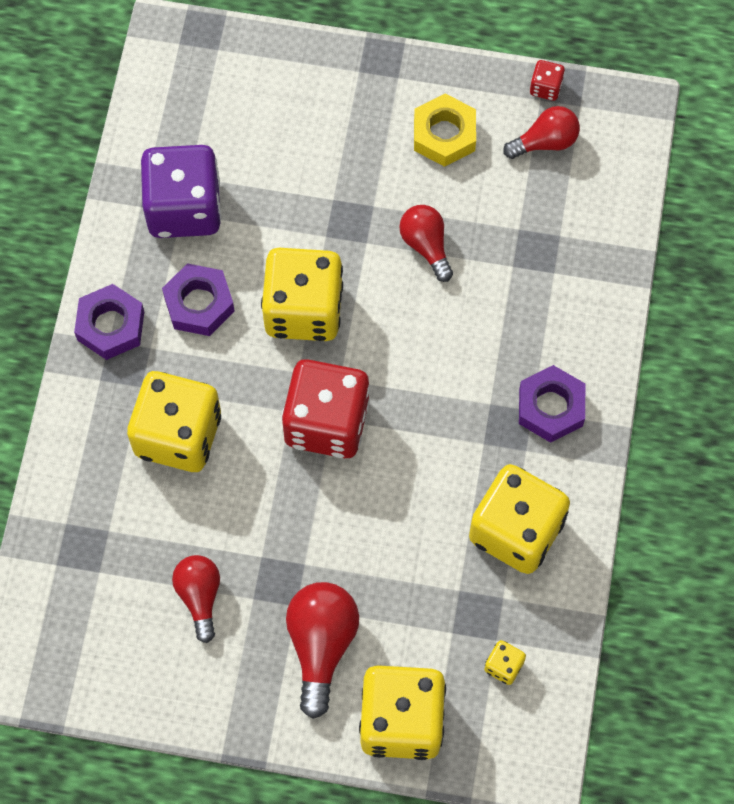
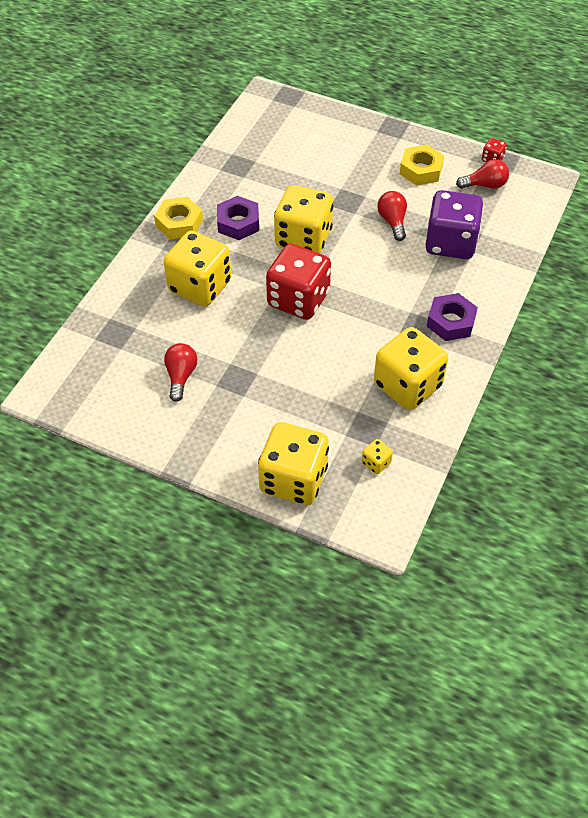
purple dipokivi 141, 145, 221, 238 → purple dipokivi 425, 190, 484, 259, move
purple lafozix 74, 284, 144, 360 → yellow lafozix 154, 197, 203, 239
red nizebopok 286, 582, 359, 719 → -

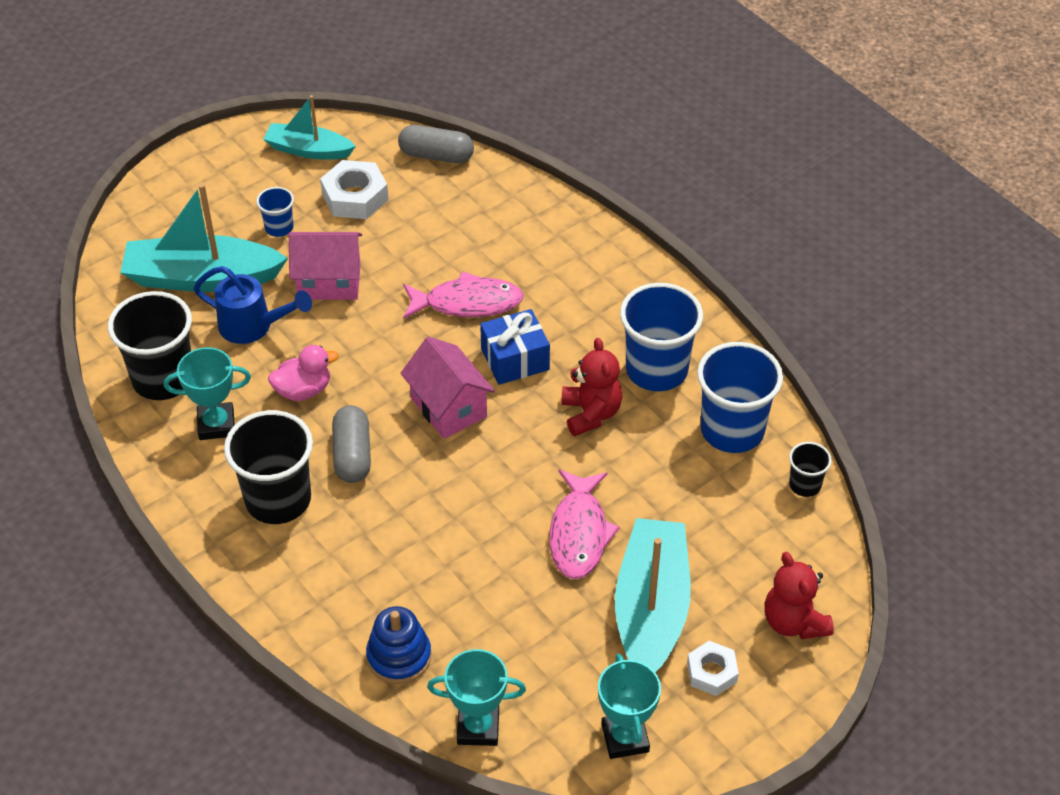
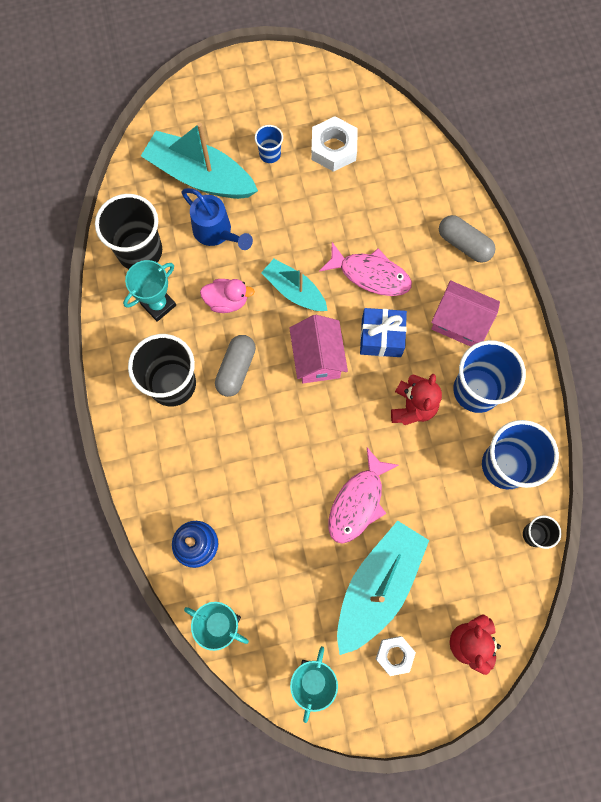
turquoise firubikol 263, 95, 356, 159 → turquoise firubikol 261, 259, 328, 311, move
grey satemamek 398, 125, 474, 163 → grey satemamek 439, 215, 495, 263, move
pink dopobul 289, 232, 362, 300 → pink dopobul 431, 280, 500, 347, move
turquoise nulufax 164, 347, 251, 440 → turquoise nulufax 123, 260, 176, 322, 60 degrees counterclockwise

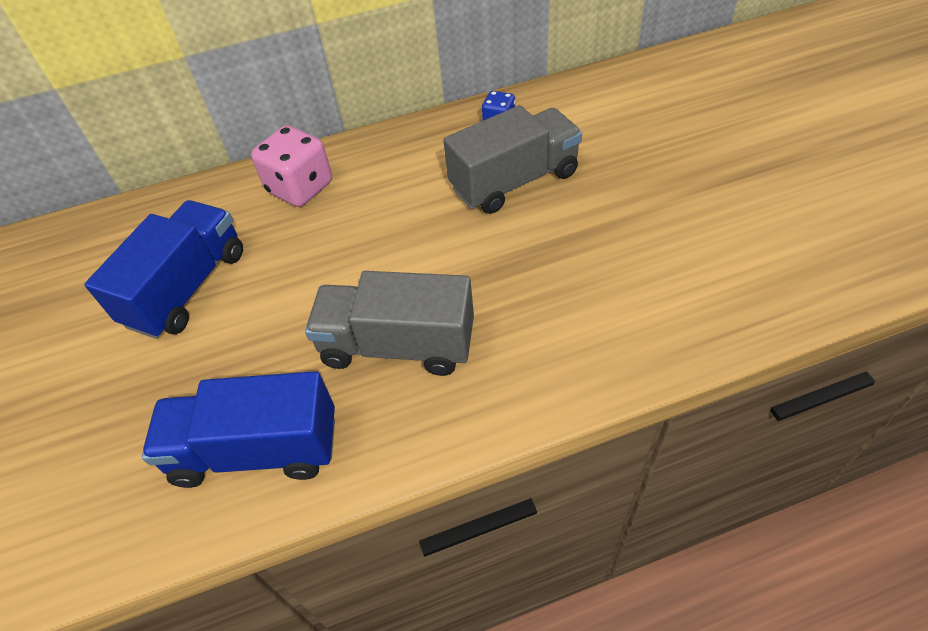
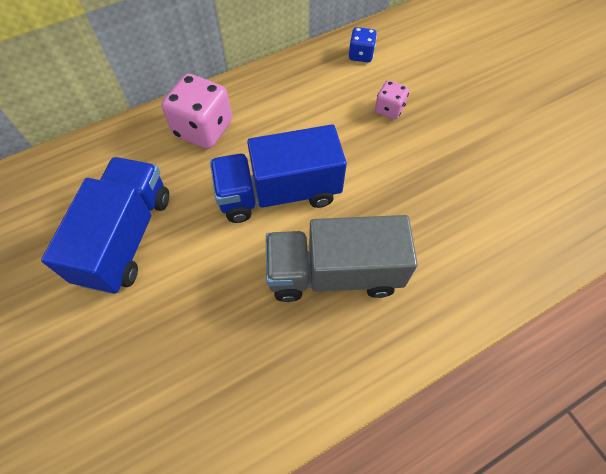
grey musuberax 443, 105, 582, 214 → pink dipokivi 375, 80, 409, 120
blue musuberax 142, 371, 335, 488 → blue musuberax 210, 125, 347, 223, move

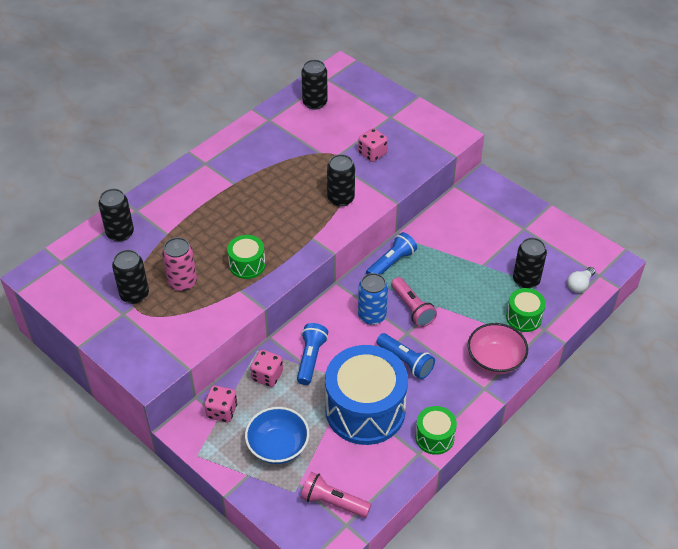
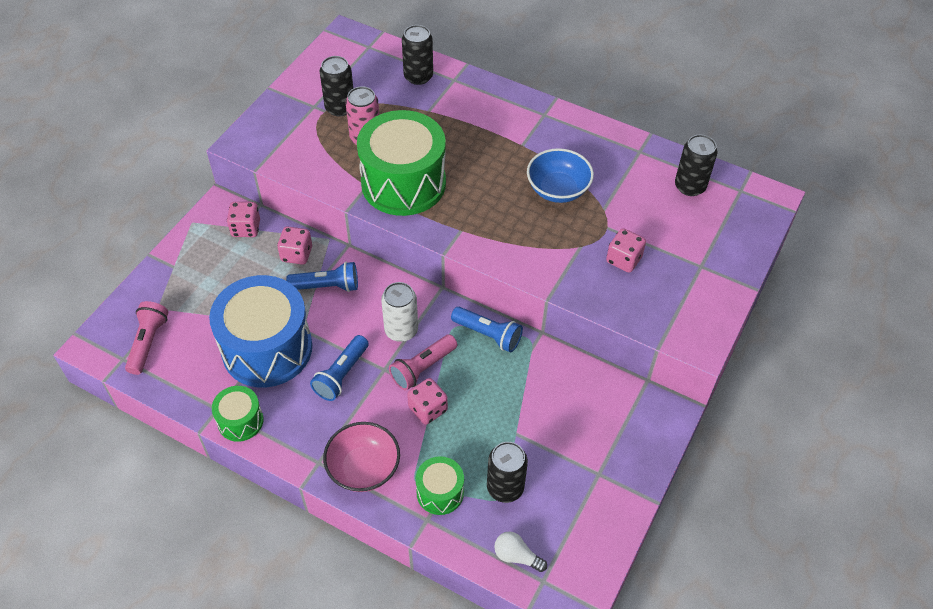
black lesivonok 327, 154, 355, 207 → -
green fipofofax 227, 235, 265, 279 → green fipofofax 357, 110, 446, 216, x2.08
blue lesivonok 358, 273, 388, 325 → white lesivonok 381, 282, 418, 342
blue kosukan 245, 407, 309, 464 → blue kosukan 527, 148, 594, 203, move
- → pink dipokivi 407, 378, 448, 425

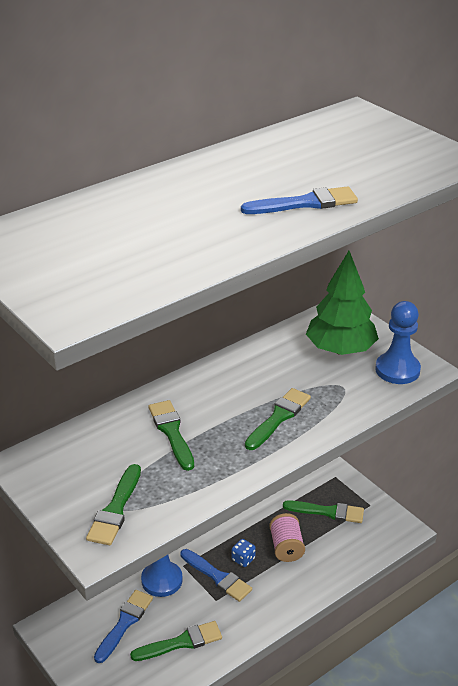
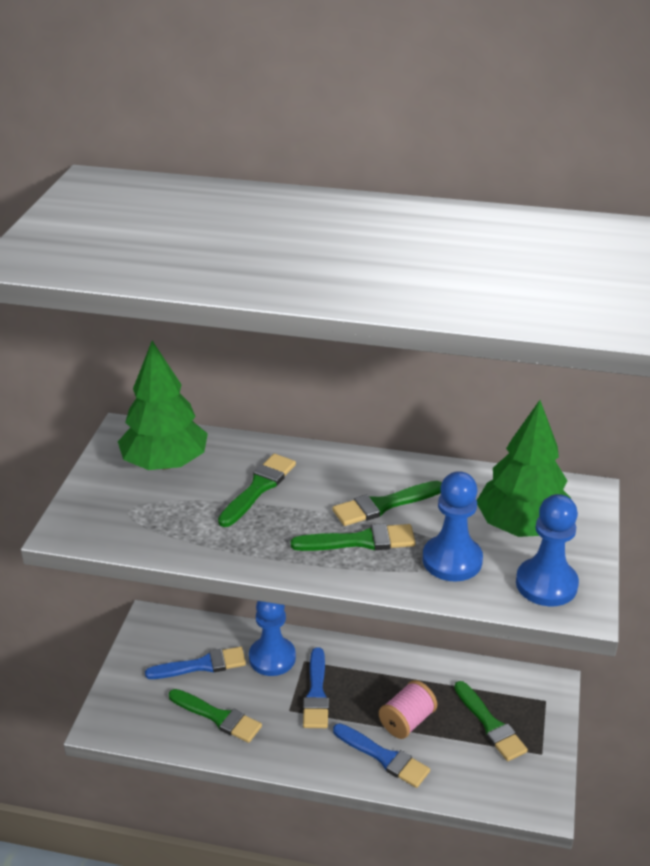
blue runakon 241, 186, 358, 214 → blue runakon 333, 723, 430, 788, move
green runakon 86, 464, 141, 545 → green runakon 332, 481, 442, 526, move
blue dipokivi 232, 539, 256, 567 → -
- → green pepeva 118, 341, 208, 470
- → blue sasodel 423, 471, 483, 581

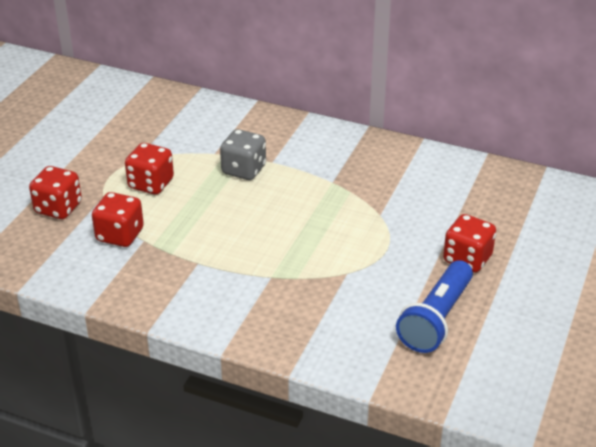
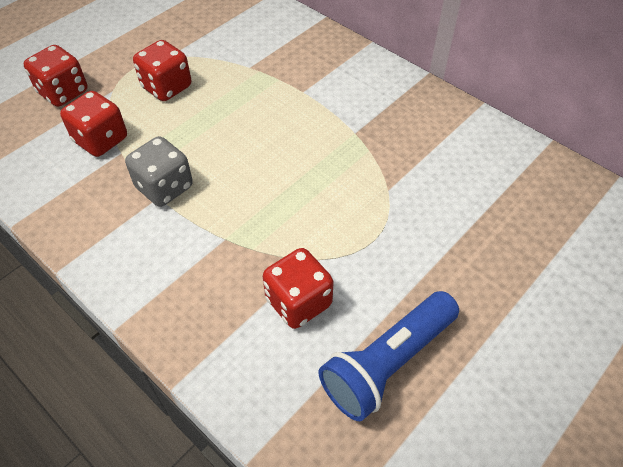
grey dipokivi 220, 129, 266, 180 → grey dipokivi 125, 136, 193, 207, move
red dipokivi 443, 214, 496, 273 → red dipokivi 263, 248, 334, 329, move

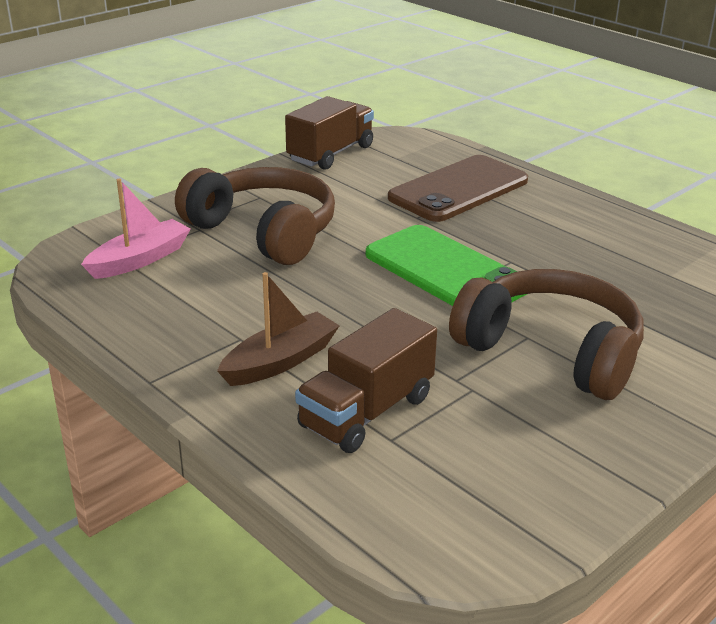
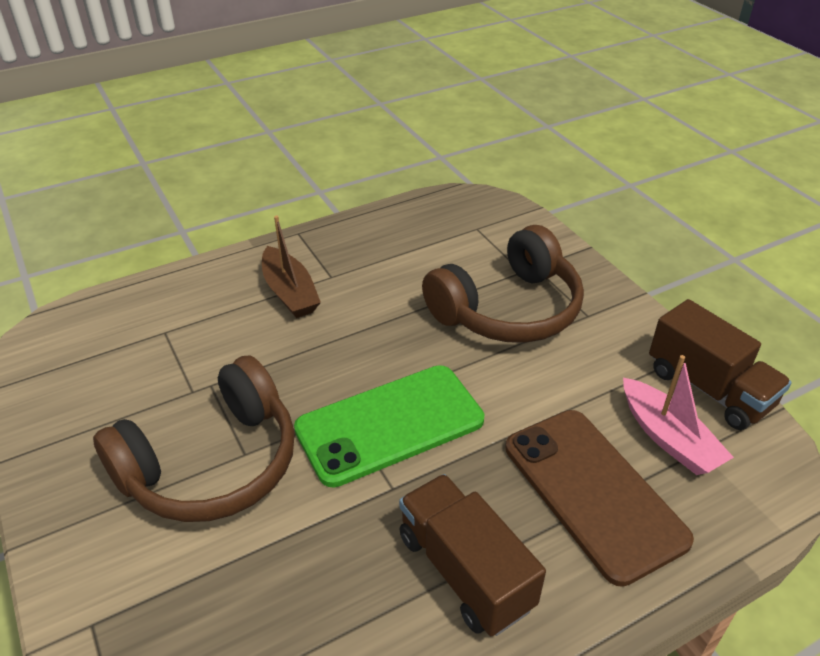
pink firubikol 81, 179, 191, 279 → pink firubikol 623, 355, 734, 475, move
brown musuberax 295, 308, 437, 453 → brown musuberax 399, 474, 546, 636, move

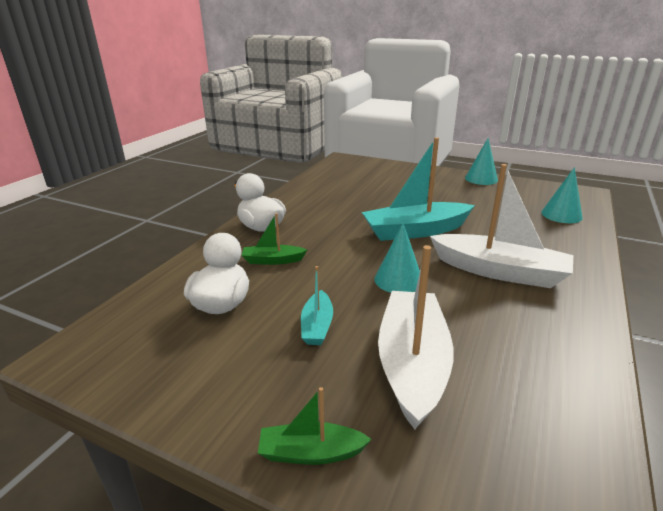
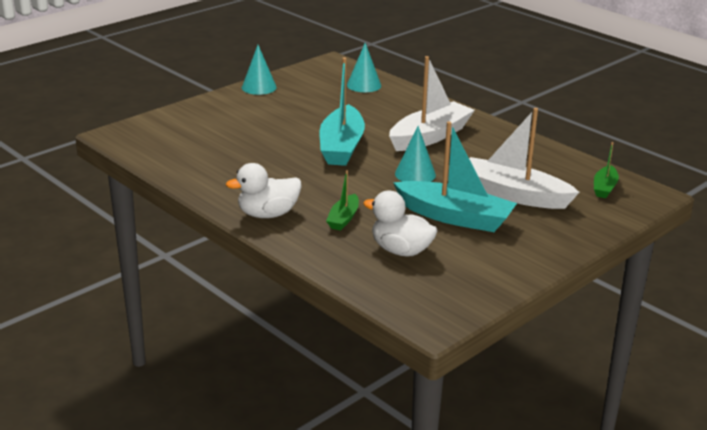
turquoise firubikol 301, 266, 333, 345 → turquoise firubikol 394, 122, 517, 232, x2.01
green firubikol 258, 387, 372, 465 → green firubikol 594, 142, 619, 198, move

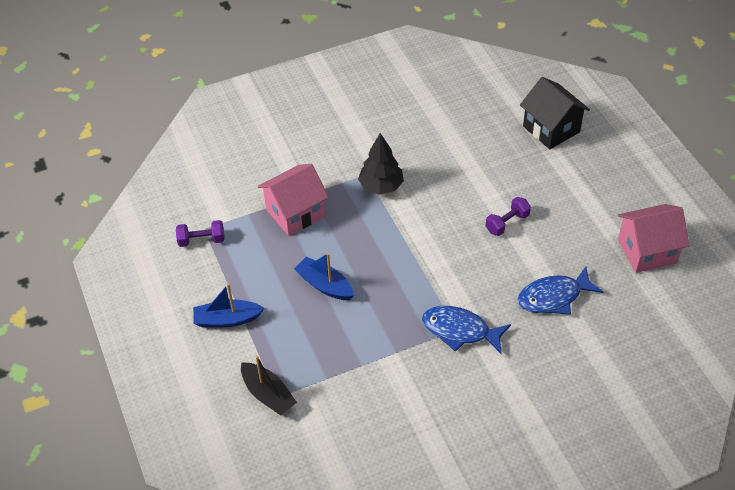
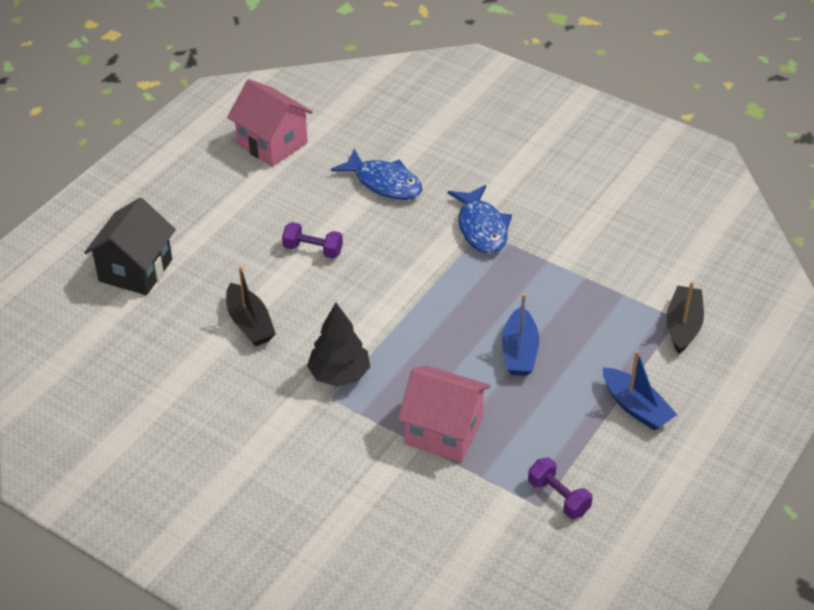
- → black firubikol 226, 266, 276, 346

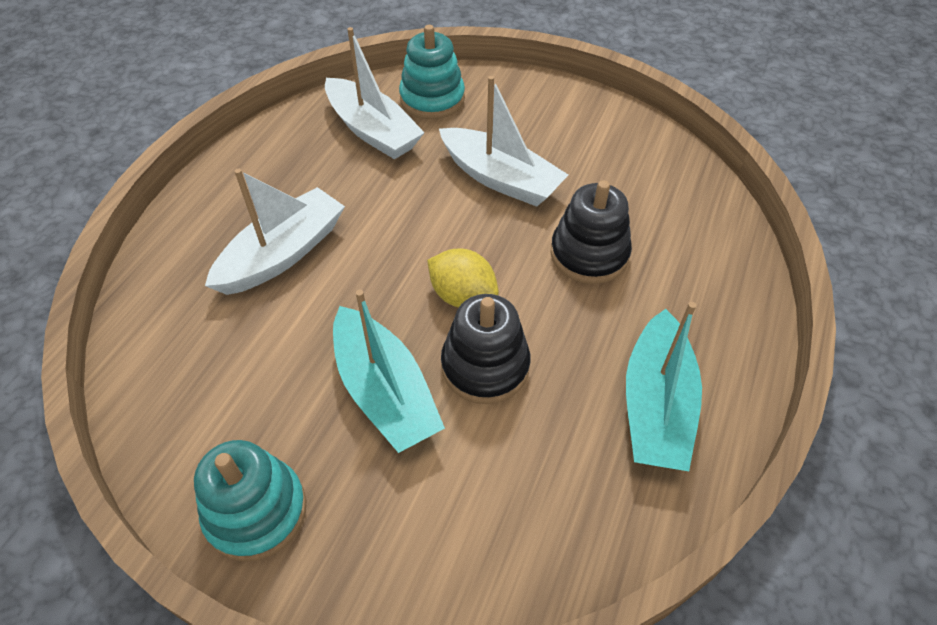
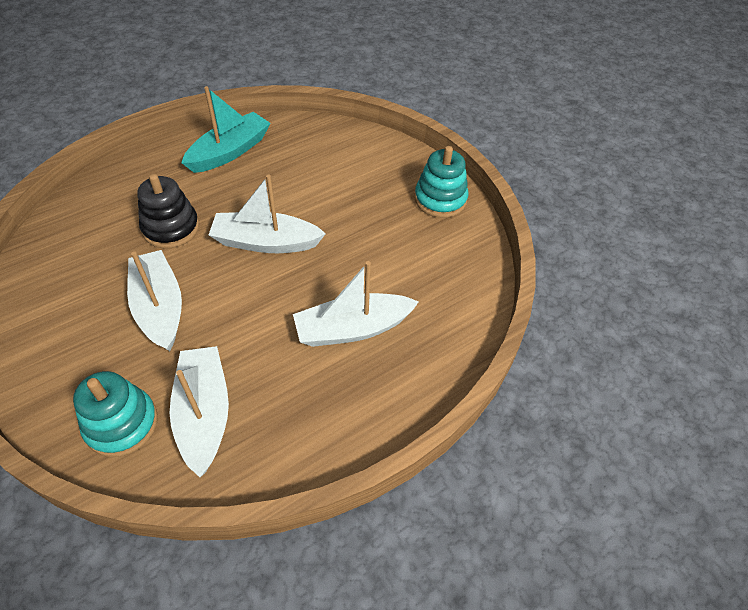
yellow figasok 427, 249, 499, 308 → white firubikol 209, 175, 326, 253
turquoise firubikol 333, 289, 445, 453 → -
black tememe 441, 294, 530, 404 → -

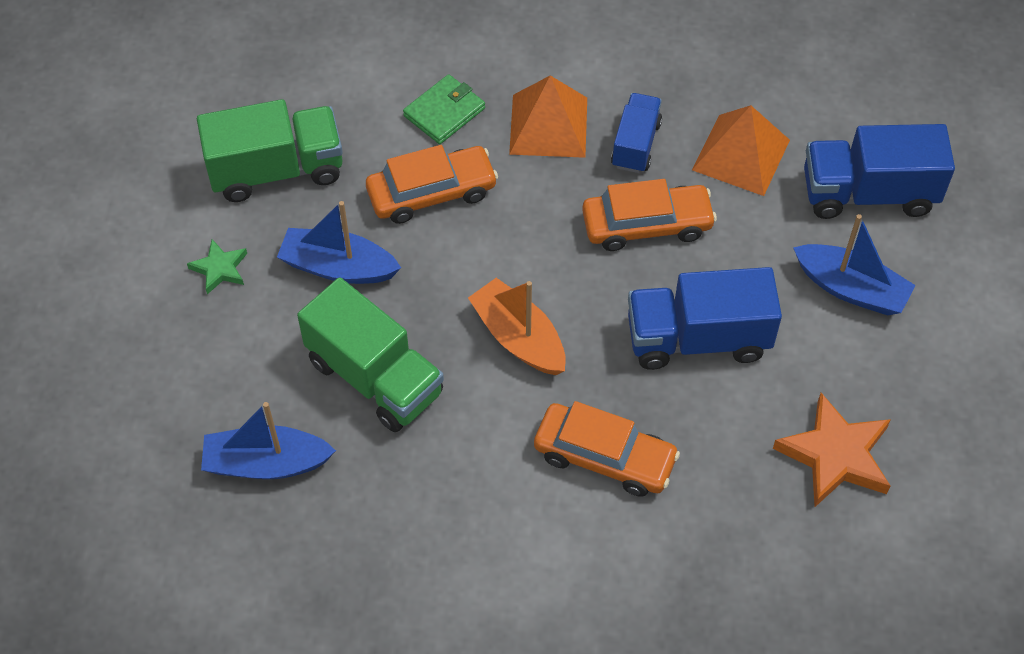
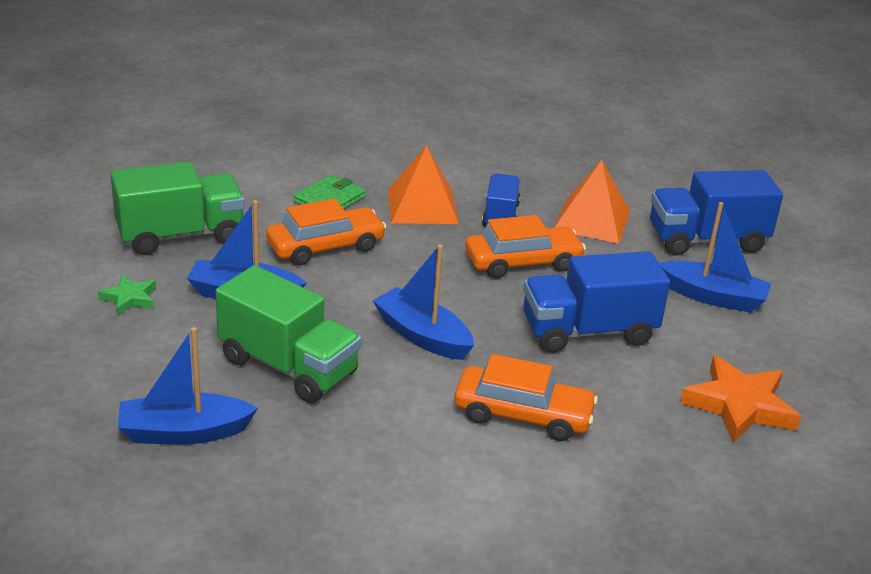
orange firubikol 468, 278, 566, 375 → blue firubikol 373, 245, 474, 360

